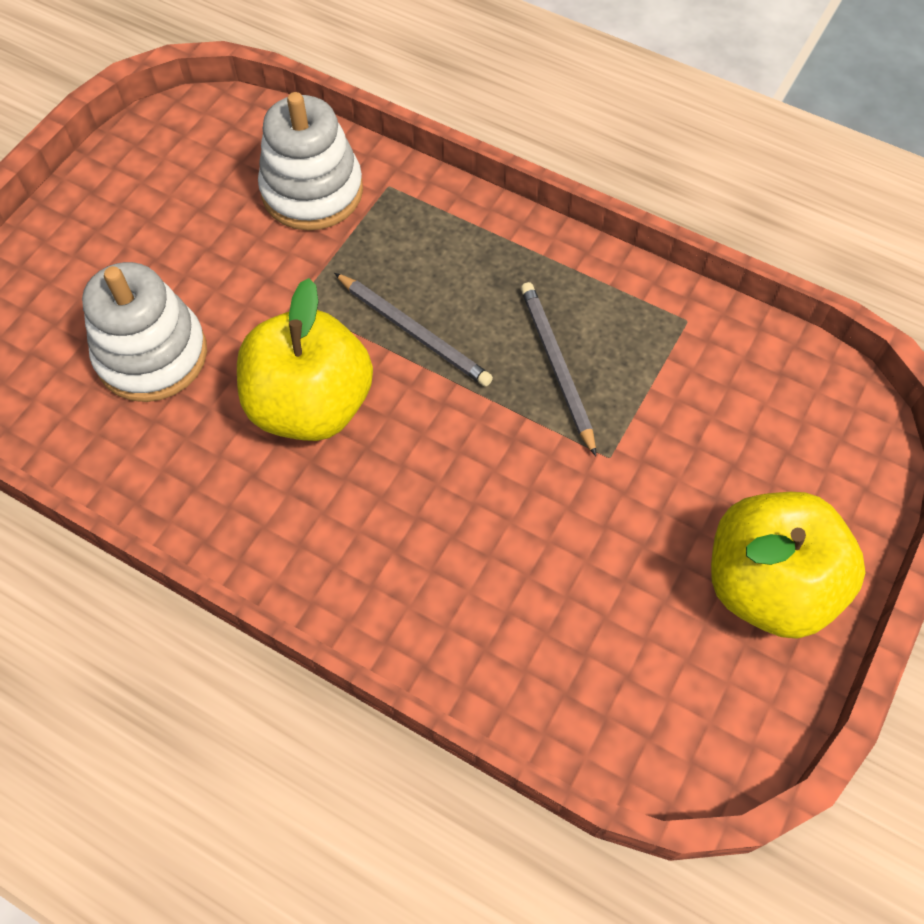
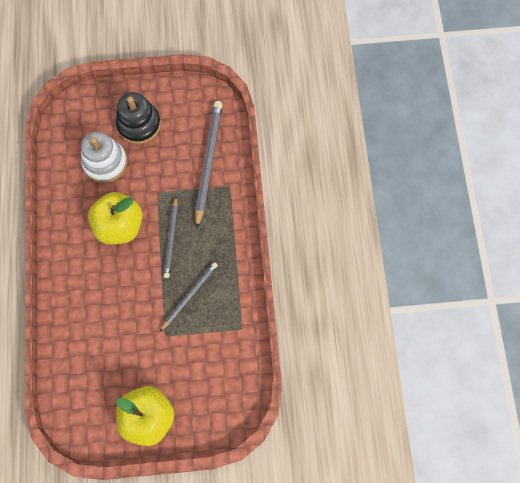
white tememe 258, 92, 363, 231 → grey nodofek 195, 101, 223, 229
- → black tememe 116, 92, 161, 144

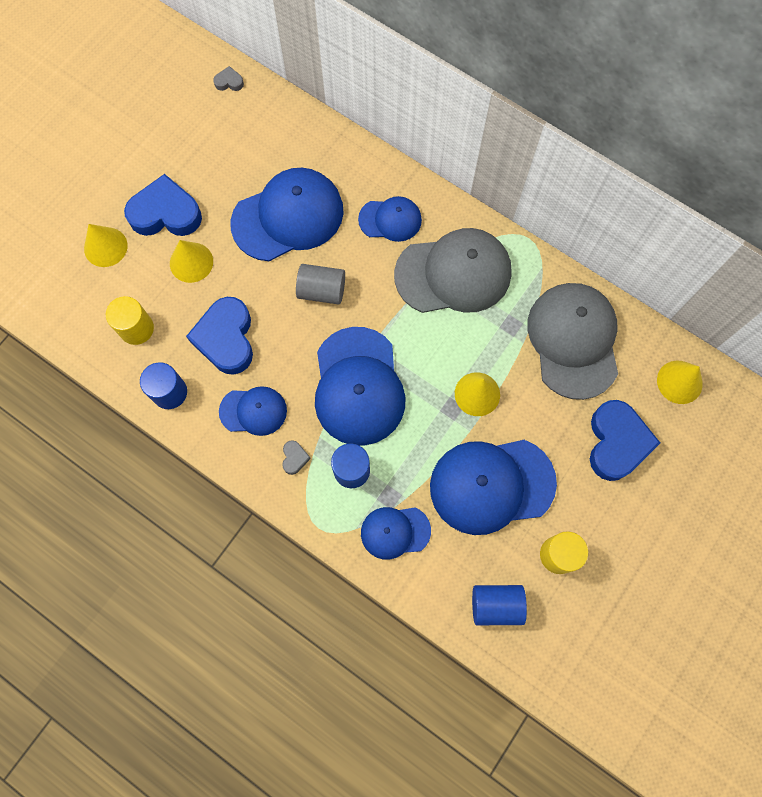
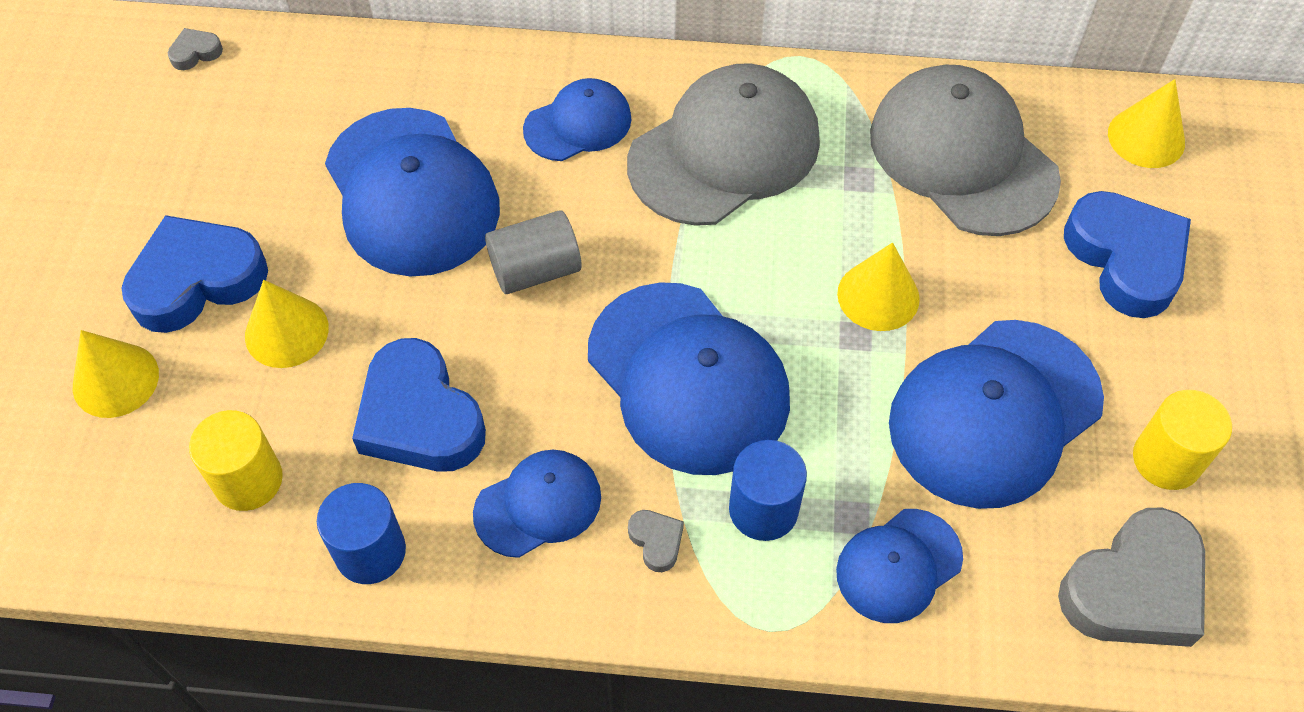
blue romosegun 230, 168, 344, 261 → blue romosegun 325, 108, 500, 276, 120 degrees clockwise
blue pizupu 472, 585, 527, 625 → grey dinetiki 1058, 507, 1205, 647

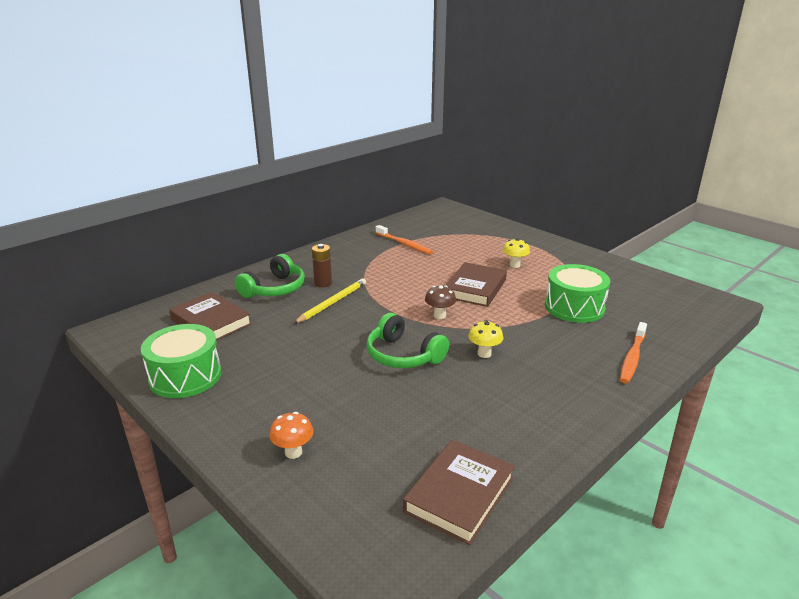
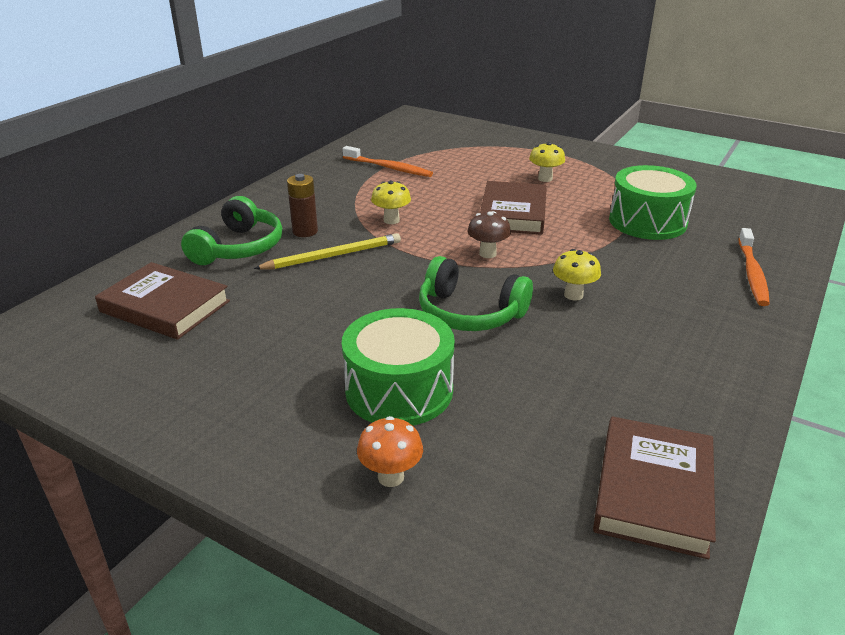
yellow nodofek 293, 278, 366, 324 → yellow nodofek 254, 233, 401, 269, 45 degrees clockwise
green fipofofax 141, 324, 221, 398 → green fipofofax 342, 308, 455, 426, move
- → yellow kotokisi 371, 180, 411, 224

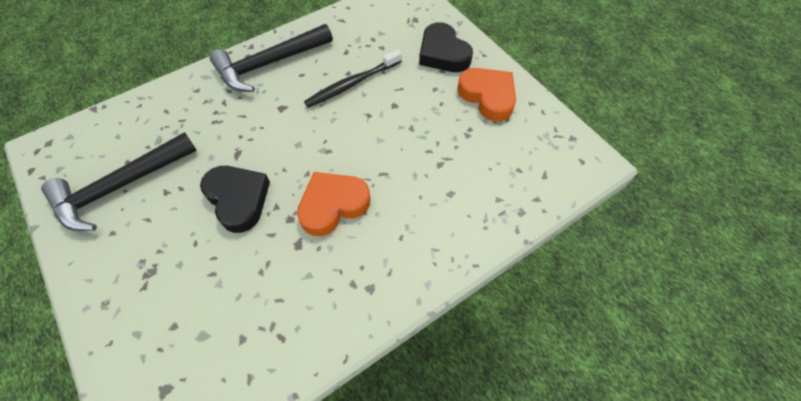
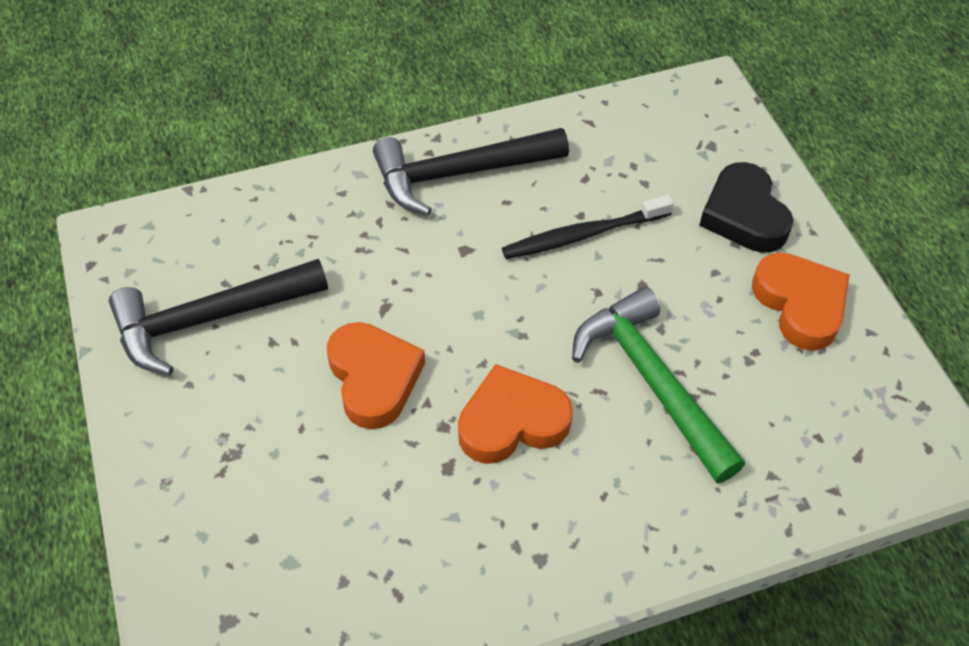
black dinetiki 200, 166, 270, 233 → orange dinetiki 327, 322, 425, 429
- → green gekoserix 572, 287, 745, 483

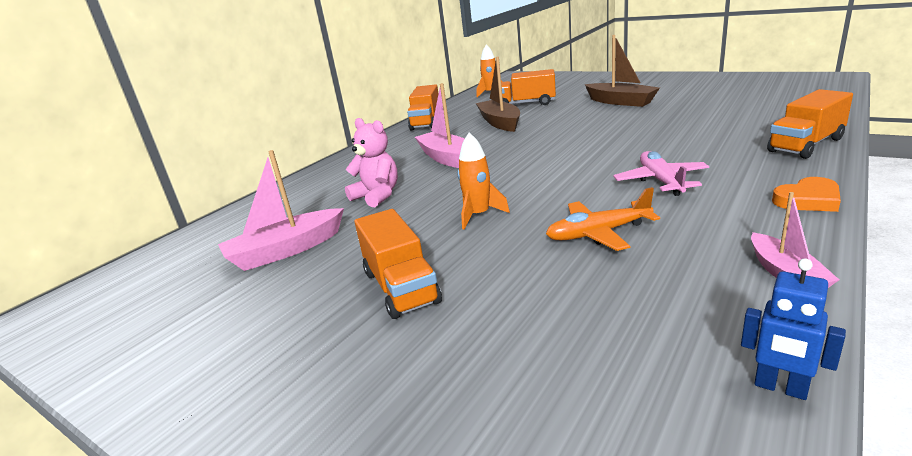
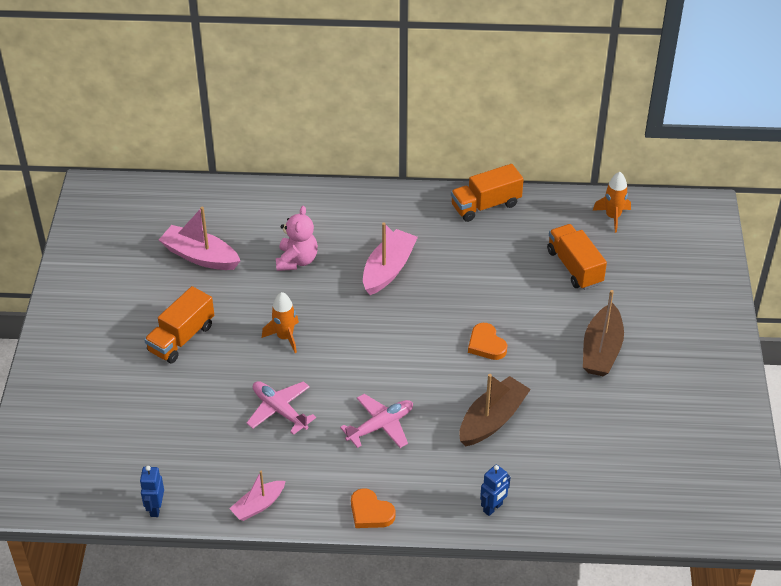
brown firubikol 476, 57, 520, 132 → brown firubikol 459, 374, 531, 446, move
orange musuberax 767, 89, 853, 159 → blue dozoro 480, 464, 511, 516
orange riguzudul 546, 187, 660, 251 → pink riguzudul 247, 381, 316, 435
- → orange dinetiki 468, 323, 507, 360

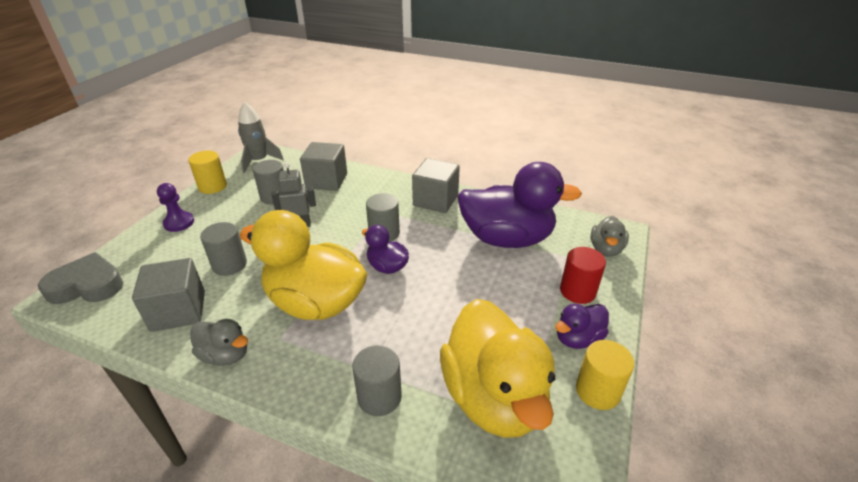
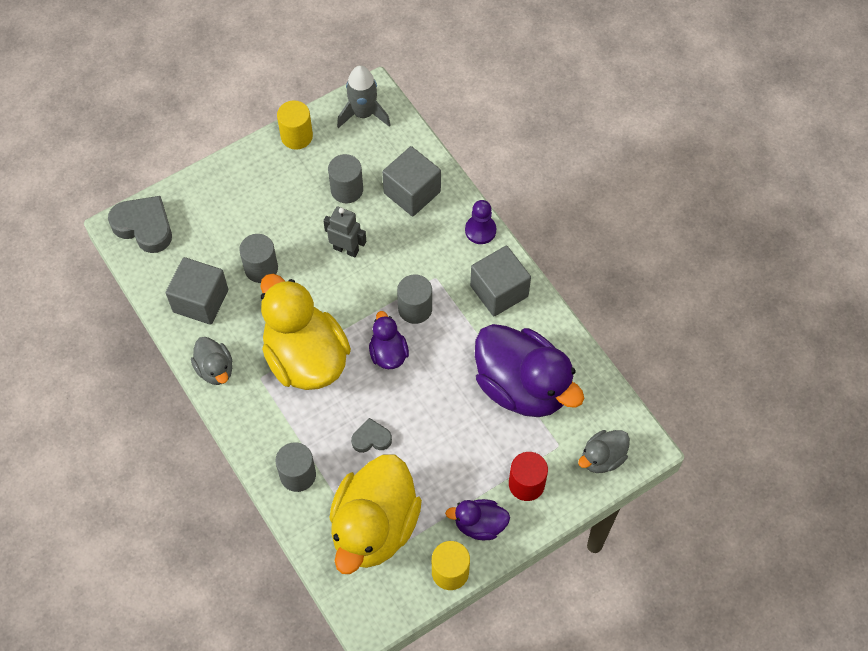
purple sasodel 157, 183, 194, 232 → purple sasodel 465, 200, 497, 244, move
- → grey dinetiki 351, 418, 392, 453

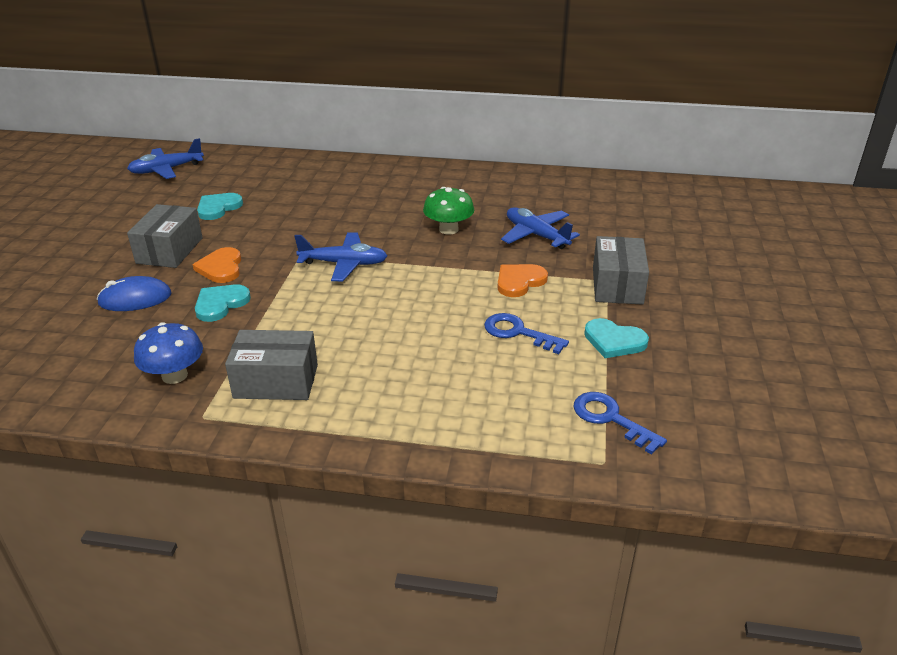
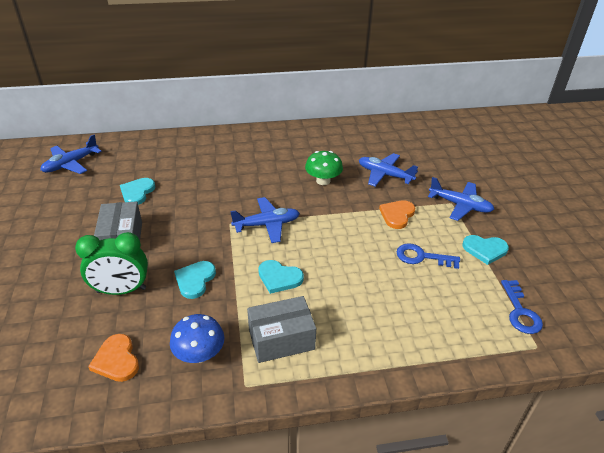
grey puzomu 593, 236, 649, 305 → blue riguzudul 428, 177, 494, 221
orange dinetiki 193, 247, 241, 283 → orange dinetiki 88, 334, 139, 382, move
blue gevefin 97, 276, 172, 311 → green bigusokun 75, 232, 148, 295
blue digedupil 573, 392, 667, 454 → blue digedupil 501, 280, 543, 334, 120 degrees counterclockwise
- → turquoise dinetiki 258, 260, 304, 294

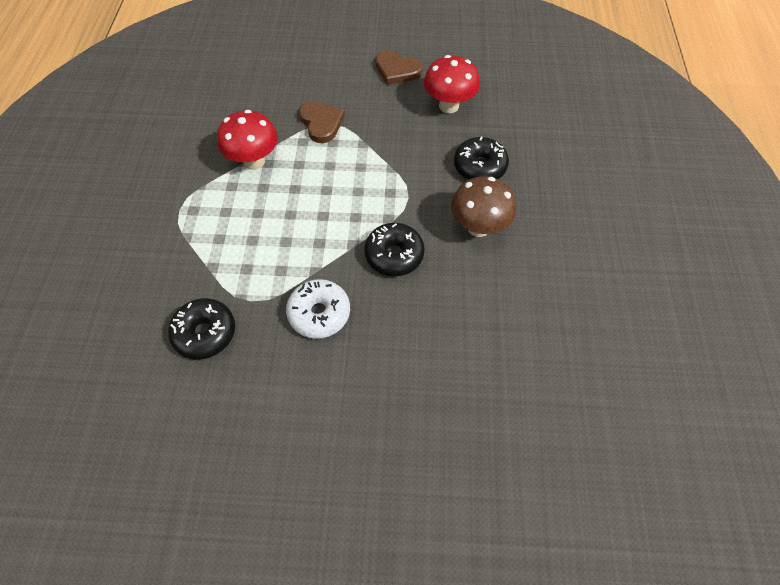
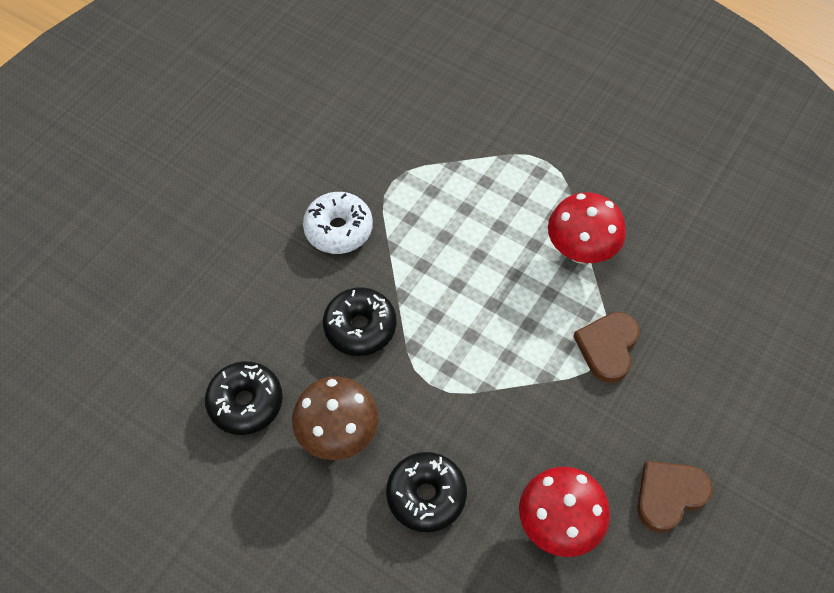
brown dinetiki 299, 101, 345, 143 → brown dinetiki 573, 312, 640, 383, 105 degrees clockwise
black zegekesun 168, 298, 235, 360 → black zegekesun 205, 361, 283, 435, move

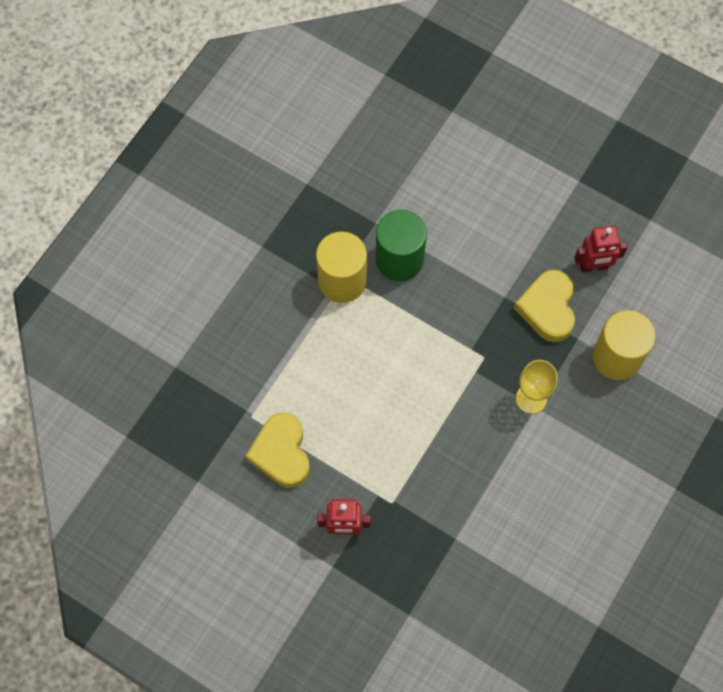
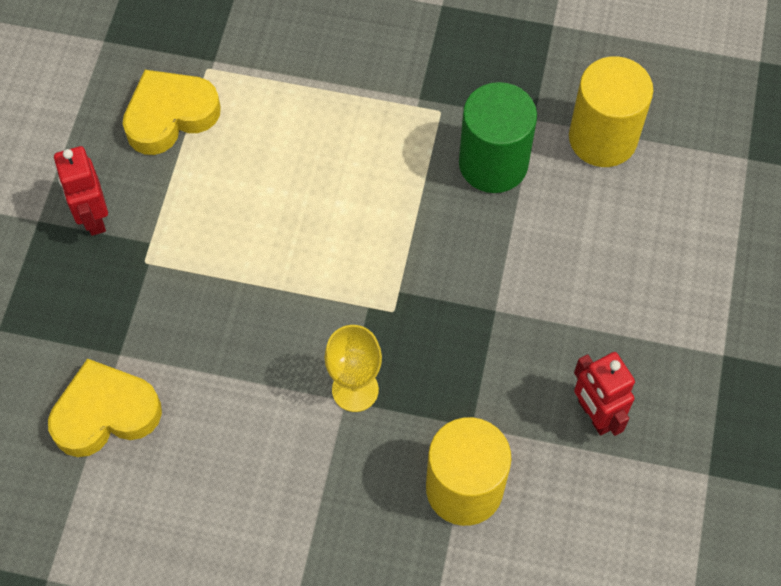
yellow pizupu 316, 232, 367, 303 → yellow pizupu 569, 56, 653, 167, move
yellow dinetiki 514, 270, 575, 342 → yellow dinetiki 48, 359, 162, 457, move

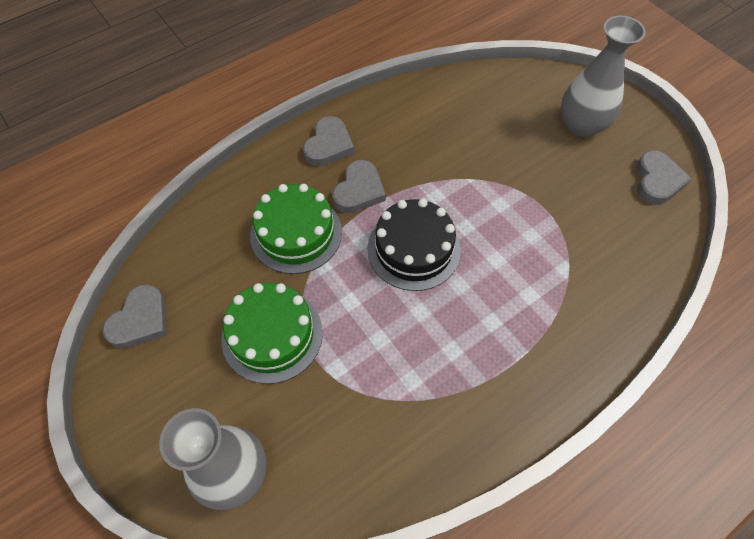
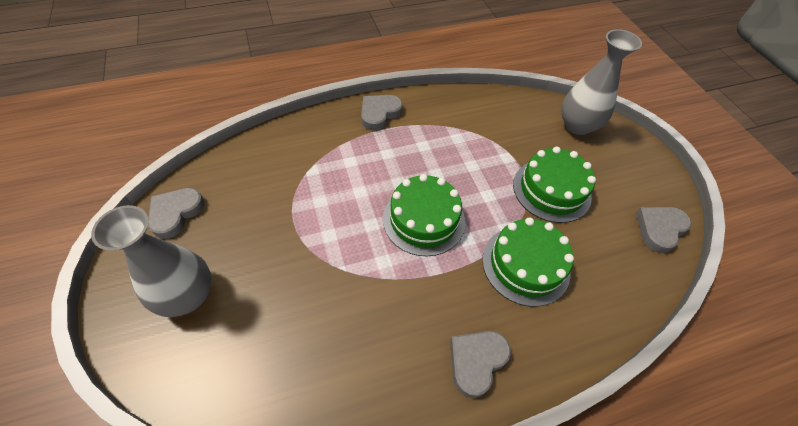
grey dinetiki 332, 160, 386, 213 → grey dinetiki 361, 95, 403, 131, move
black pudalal 367, 199, 461, 291 → green pudalal 383, 174, 465, 256

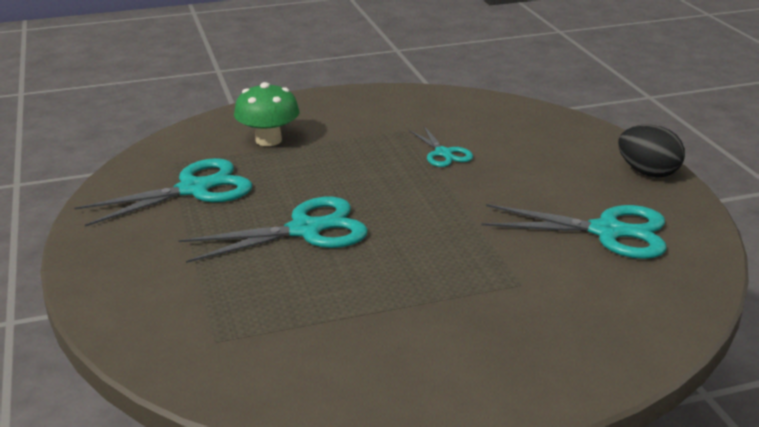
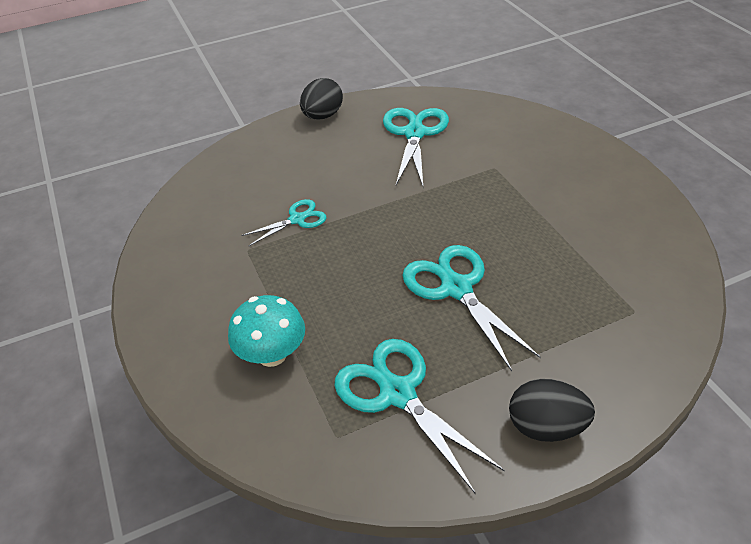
green kotokisi 234, 82, 299, 146 → turquoise kotokisi 228, 295, 305, 367
- → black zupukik 509, 379, 595, 442

